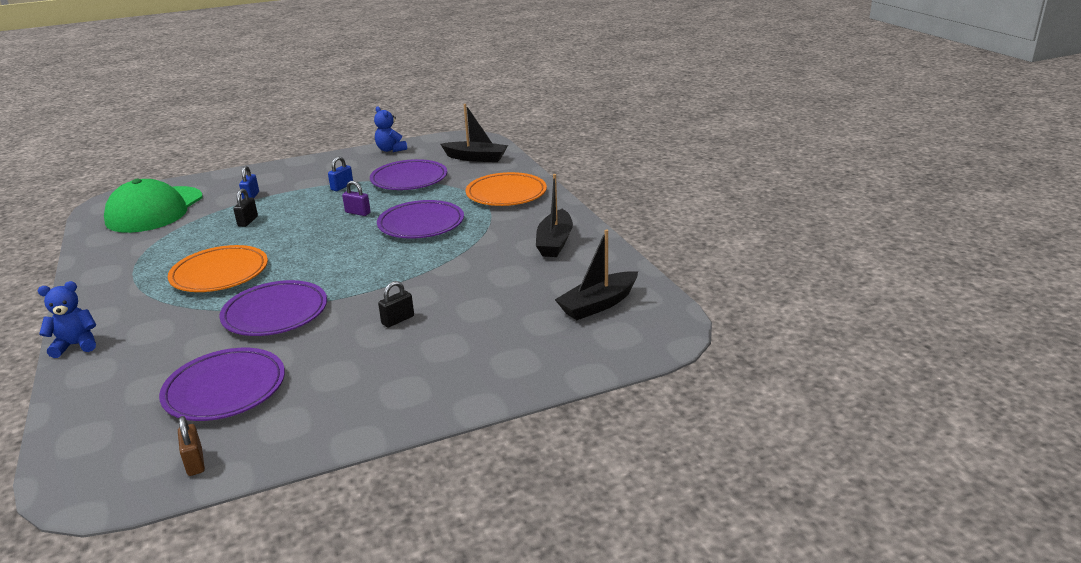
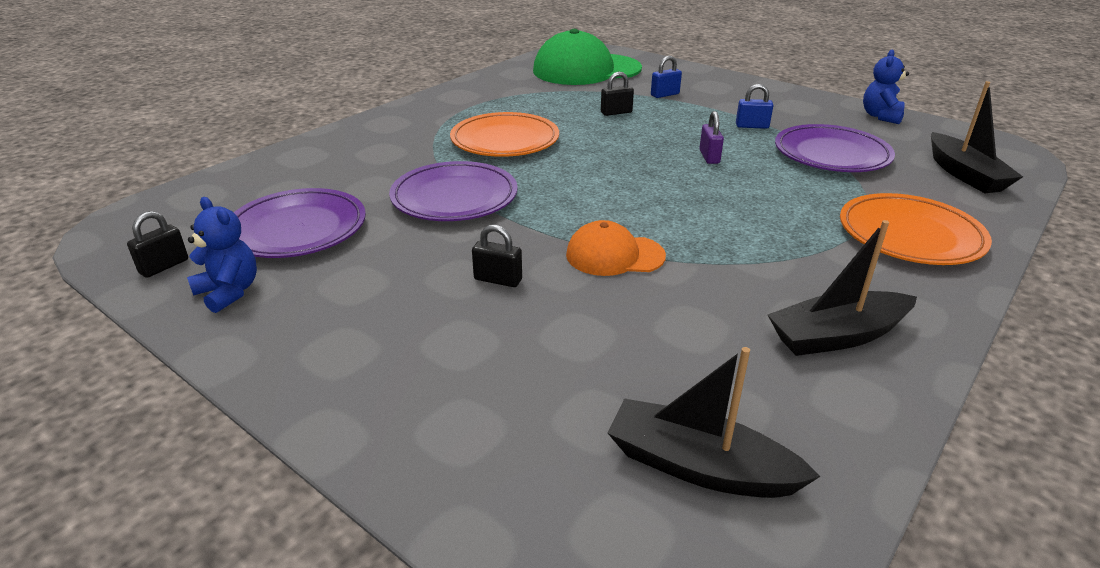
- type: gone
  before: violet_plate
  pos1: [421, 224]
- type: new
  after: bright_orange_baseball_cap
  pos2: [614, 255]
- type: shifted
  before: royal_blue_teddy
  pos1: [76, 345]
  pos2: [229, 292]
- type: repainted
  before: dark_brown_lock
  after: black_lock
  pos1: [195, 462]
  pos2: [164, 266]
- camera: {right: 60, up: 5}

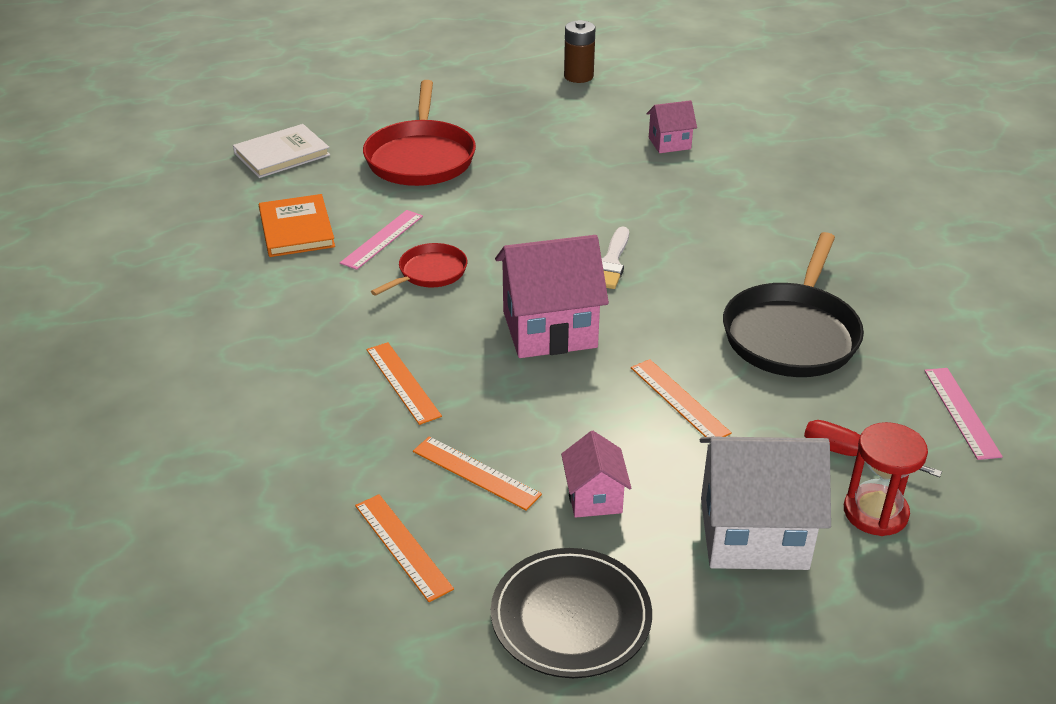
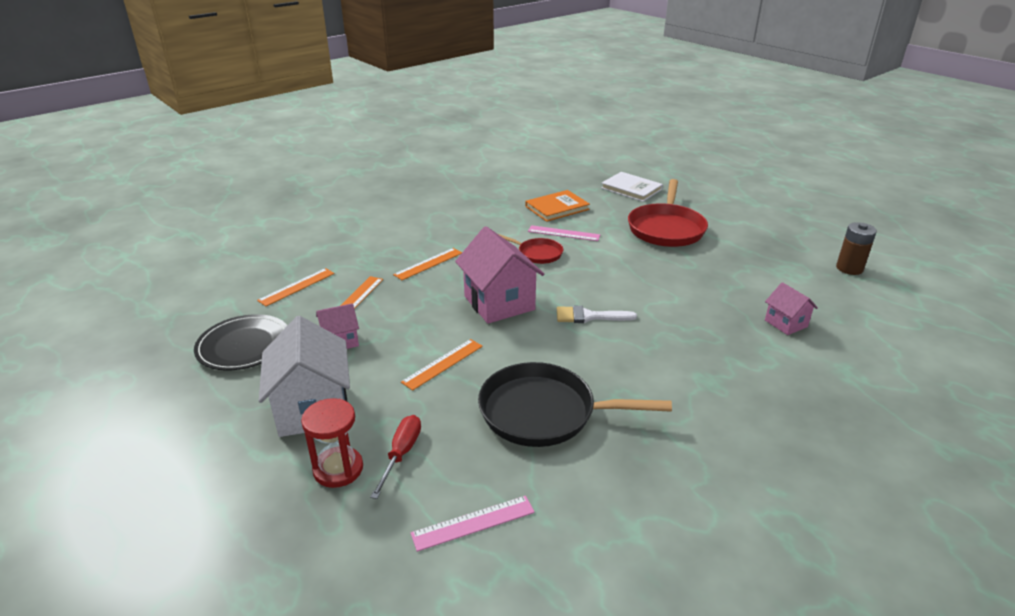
- type: rotated
  before: scarlet_frying_pan
  pos1: [421, 158]
  pos2: [666, 228]
  turn: -60
- camera: {right: 75, up: -5}

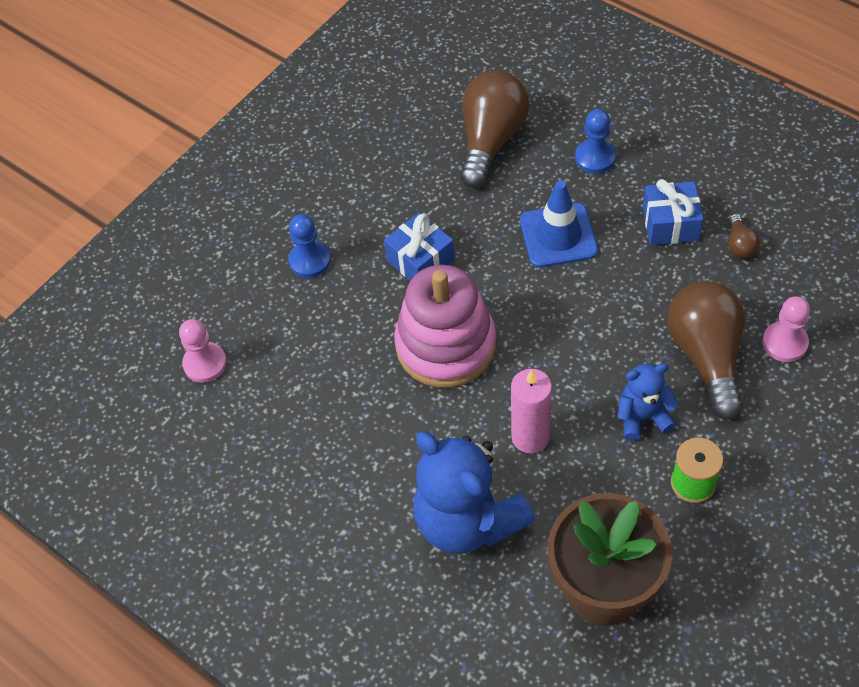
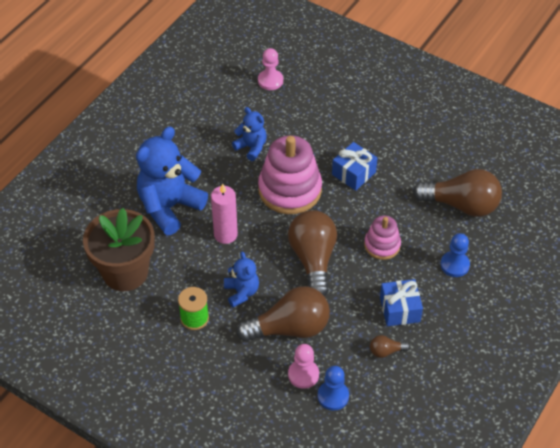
- type: new
  after: royal_blue_teddy
  pos2: [251, 147]
- type: new
  after: dark_brown_lightbulb
  pos2: [313, 259]
- type: shifted
  before: royal_blue_game_pawn
  pos1: [310, 260]
  pos2: [333, 396]
- type: swapped
  before: royal_blue_safety_cone
  after: rosy_ring_stacker
  pos1: [558, 236]
  pos2: [382, 245]
- camera: {right: 80, up: -5}

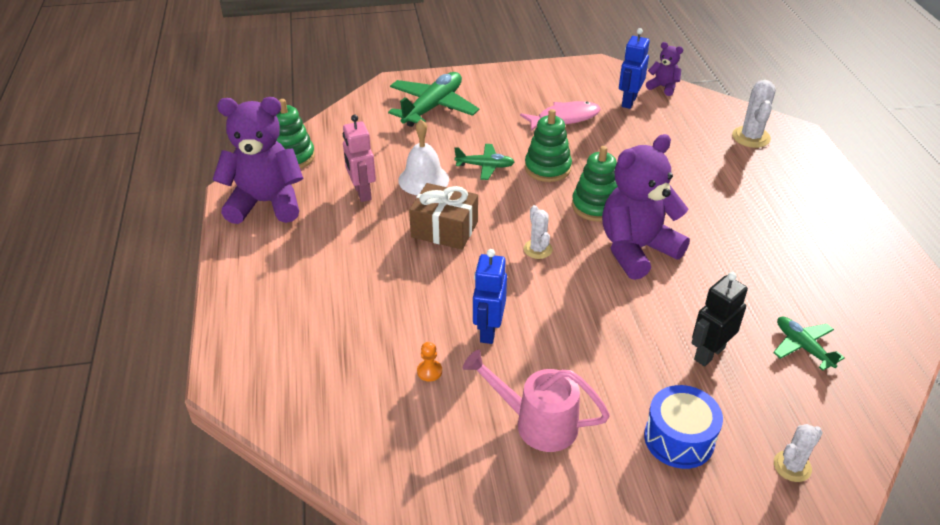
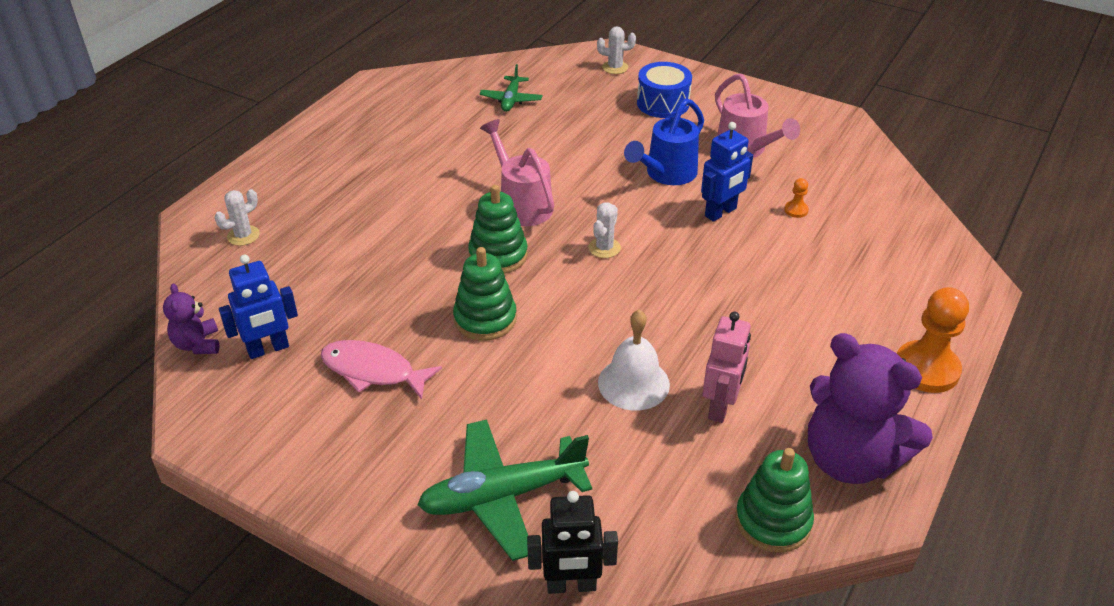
- type: gone
  before: dark_brown_wrapped_gift
  pos1: [444, 229]
- type: gone
  before: leaf-green_toy_plane
  pos1: [485, 166]
- type: new
  after: royal_blue_watering_can
  pos2: [666, 174]
- type: new
  after: bright_orange_game_pawn
  pos2: [926, 369]
- type: shifted
  before: black_robot
  pos1: [709, 353]
  pos2: [571, 585]
- type: swapped
  before: violet_teddy
  after: rosy_watering_can
  pos1: [636, 249]
  pos2: [522, 204]
- type: scaled
  before: snow-white_saguaro_cactus
  pos1: [751, 137]
  pos2: [243, 235]
  scale: 0.66
- camera: {right: -140, up: 0}

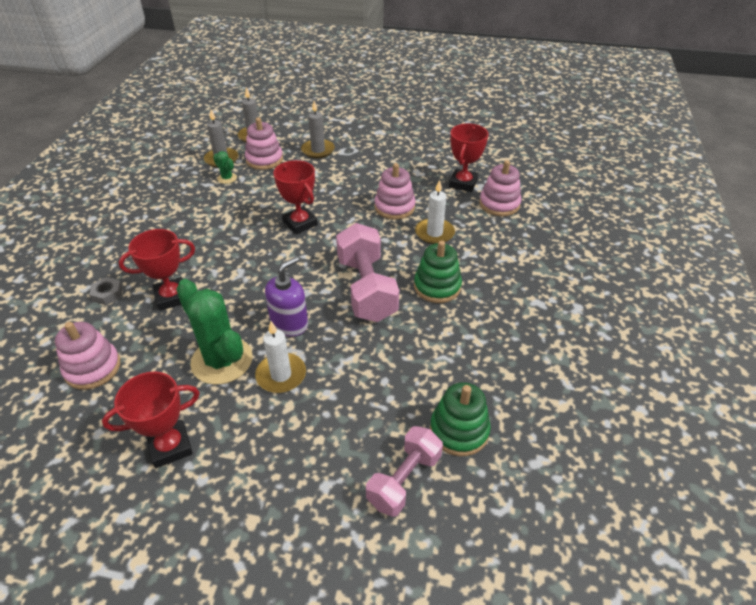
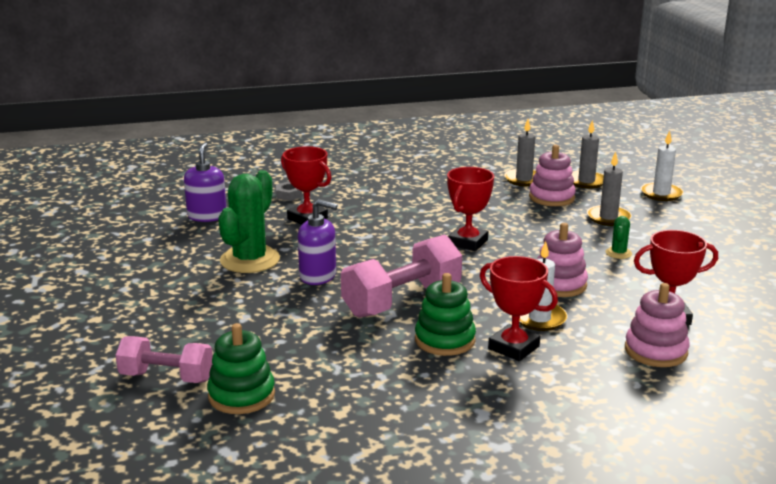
- type: shifted
  before: scarlet_trophy
  pos1: [170, 446]
  pos2: [514, 347]
- type: shifted
  before: leaf-green_saguaro_cactus
  pos1: [227, 178]
  pos2: [618, 253]
- type: shifted
  before: snow-white_pillar_candle
  pos1: [281, 375]
  pos2: [661, 194]
- type: swapped
  before: rosy_ring_stacker
  after: violet_soap_dispenser
  pos1: [93, 368]
  pos2: [207, 216]
- camera: {right: 65, up: -20}

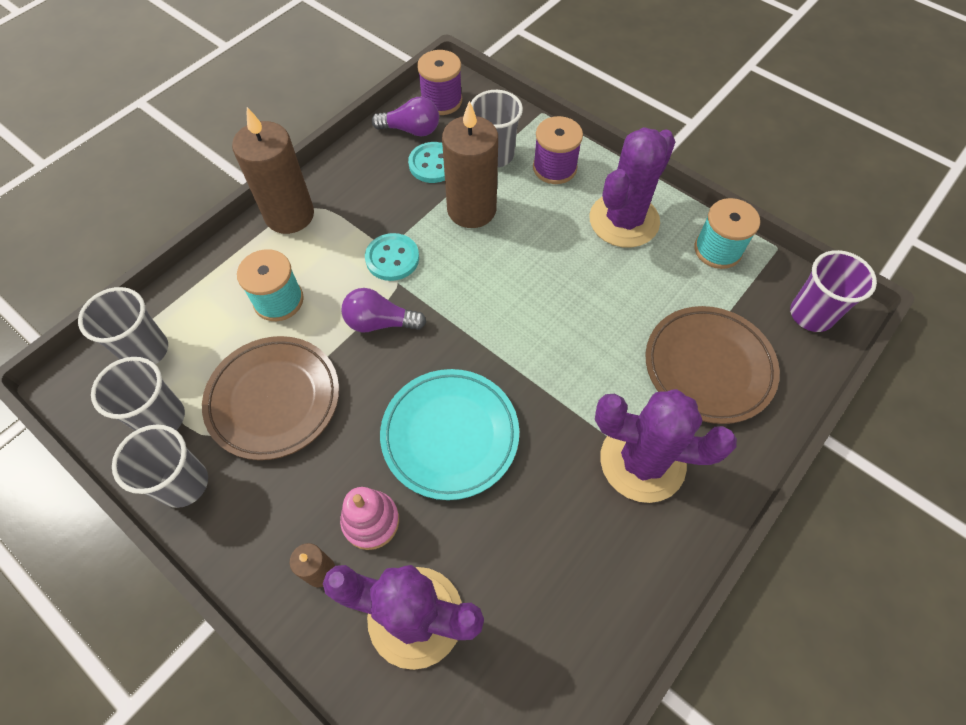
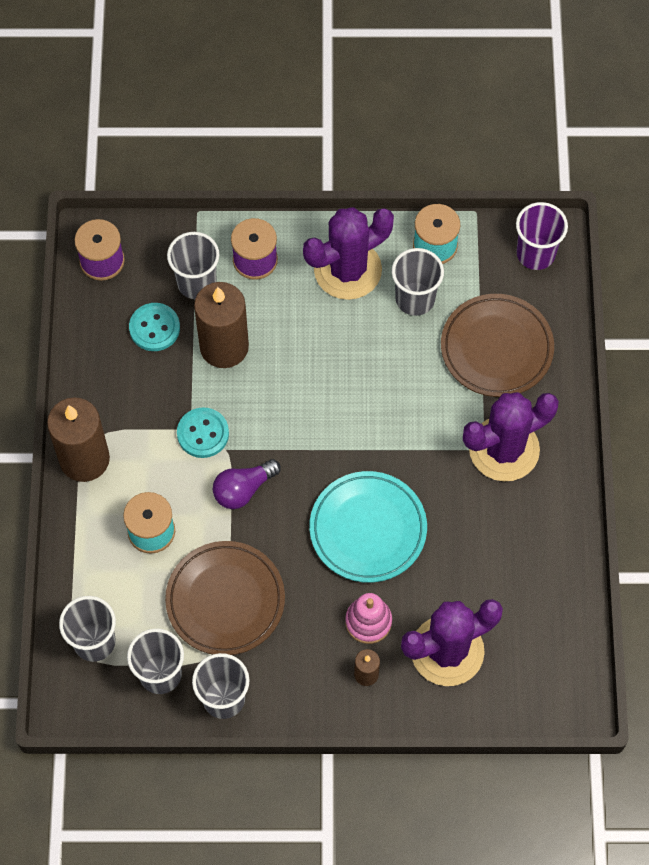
- type: gone
  before: violet_lightbulb
  pos1: [411, 130]
- type: new
  after: gray_beaker
  pos2: [415, 299]
- type: rotated
  before: violet_saguaro_cactus
  pos1: [624, 220]
  pos2: [347, 270]
  turn: 60
- camera: {right: -40, up: 5}

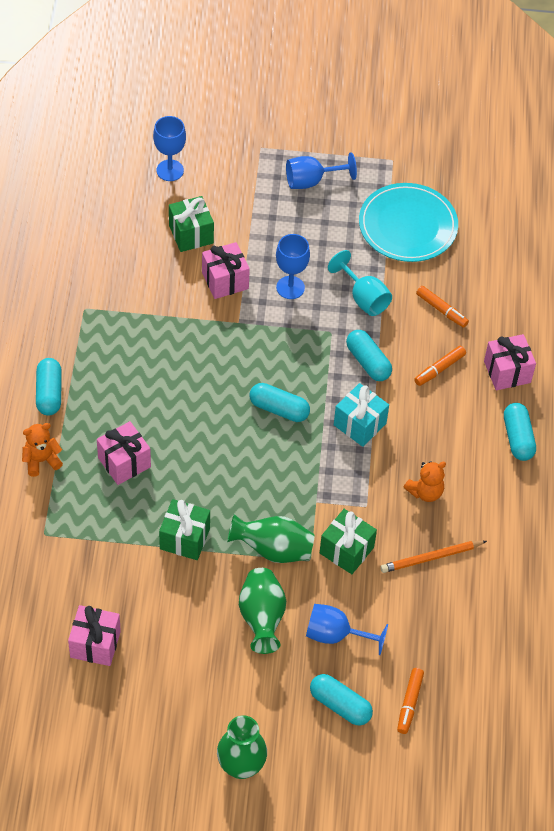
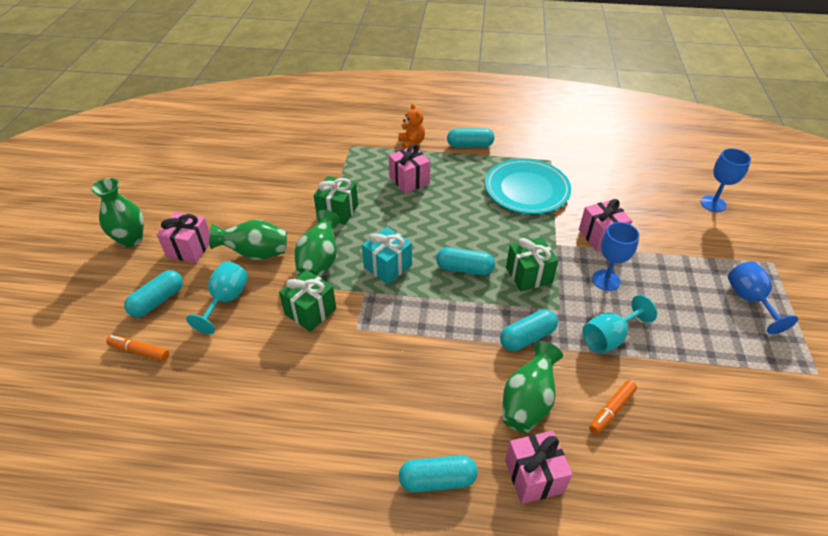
- type: gone
  before: bright_orange_wooden_pencil
  pos1: [431, 558]
- type: gone
  before: bright_orange_teddy
  pos1: [425, 492]
- type: shifted
  before: rosy_wrapped_gift
  pos1: [95, 644]
  pos2: [189, 248]
- type: shifted
  before: leaf-green_wrapped_gift
  pos1: [191, 234]
  pos2: [529, 275]
- type: shifted
  before: teal_wrapped_gift
  pos1: [359, 424]
  pos2: [387, 266]
- type: shifted
  before: teal_plate
  pos1: [407, 226]
  pos2: [527, 189]
- type: swapped
  before: bright_orange_felt_pen
  after: leaf-green_tall_vase
  pos1: [439, 369]
  pos2: [527, 402]
- type: repainted
  before: royal_blue_goblet
  after: teal_goblet
  pos1: [335, 635]
  pos2: [226, 300]
- type: rotated
  before: teal_capsule
  pos1: [279, 409]
  pos2: [464, 269]
  turn: 75
- camera: {right: 95, up: -10}

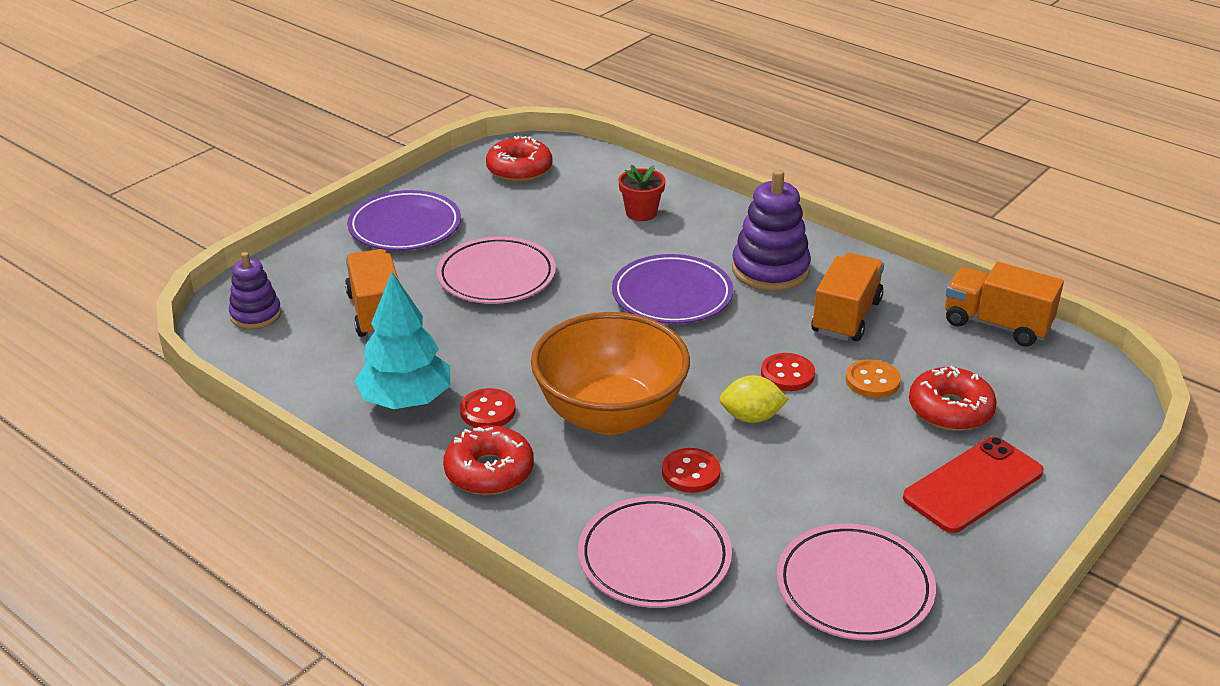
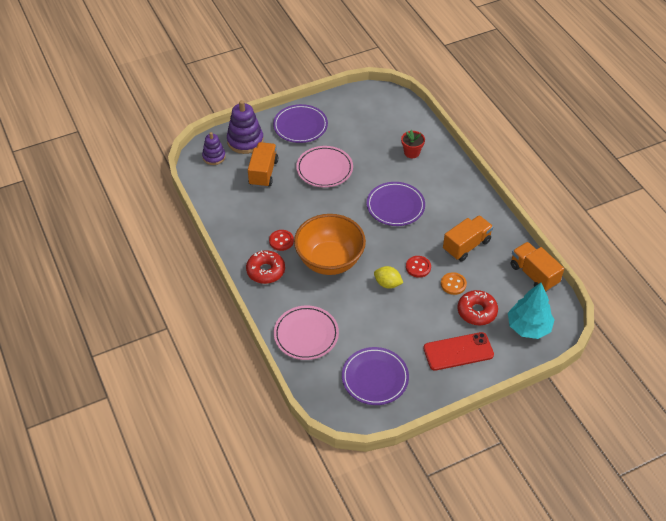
- type: gone
  before: scarlet_glazed_donut
  pos1: [519, 169]
- type: gone
  before: scarlet_button
  pos1: [691, 472]
- type: shifted
  before: teal_fir_tree
  pos1: [406, 400]
  pos2: [528, 327]
- type: shifted
  before: violet_ring_stacker
  pos1: [770, 270]
  pos2: [245, 141]
- type: repainted
  before: rosy_plate
  after: violet_plate
  pos1: [854, 587]
  pos2: [375, 378]
- camera: {right: 25, up: 15}

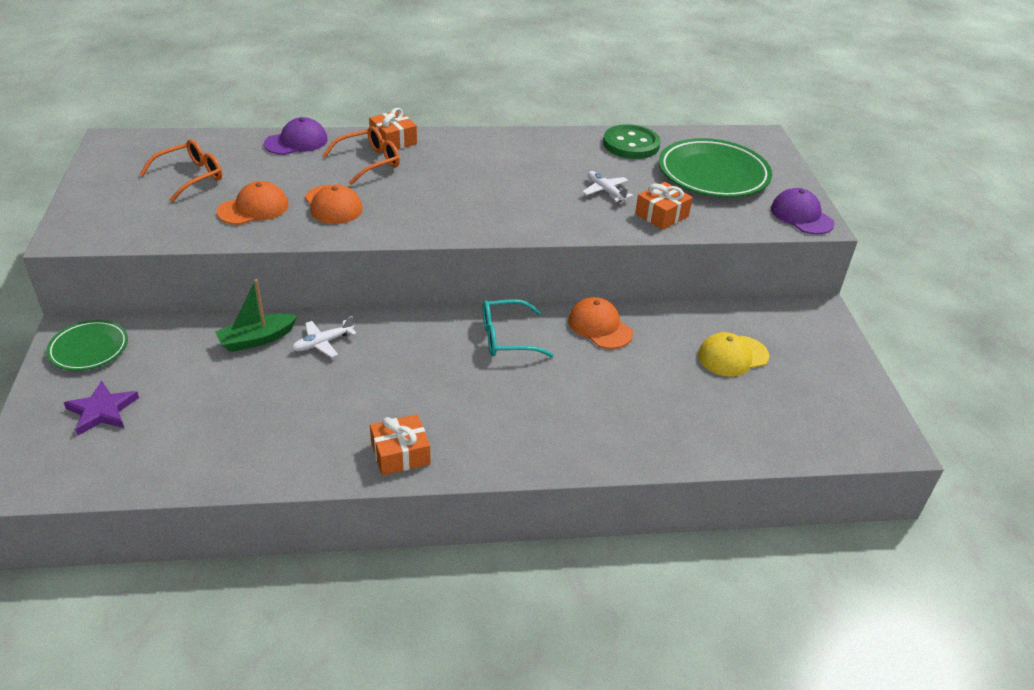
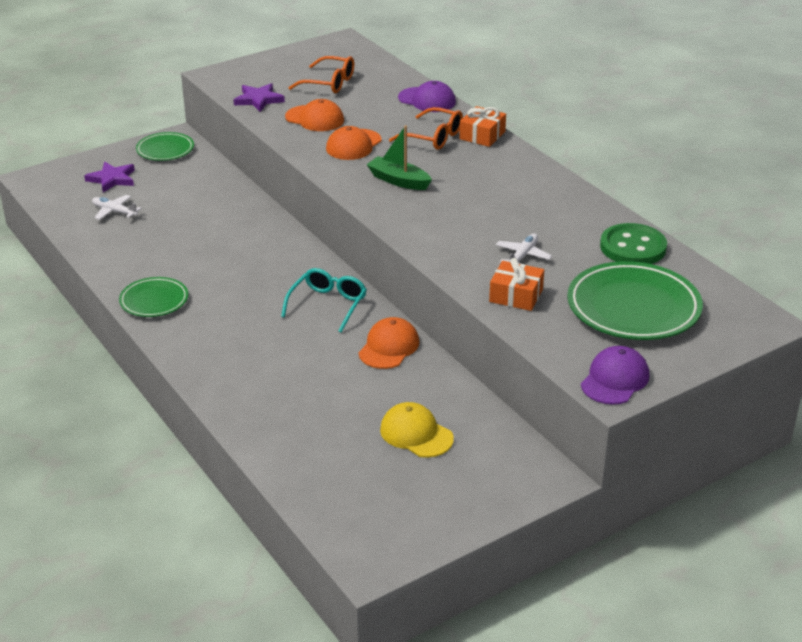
- type: new
  after: violet_star
  pos2: [258, 100]
- type: shifted
  before: leaf-green_toy_boat
  pos1: [257, 339]
  pos2: [398, 181]
- type: shifted
  before: snow-white_toy_plane
  pos1: [323, 343]
  pos2: [114, 212]
- type: swapped
  before: bright_orange_wrapped_gift
  after: leaf-green_plate
  pos1: [400, 453]
  pos2: [154, 301]
- type: rotated
  before: teal_glasses
  pos1: [506, 338]
  pos2: [328, 305]
  turn: 60
- camera: {right: 65, up: -5}

